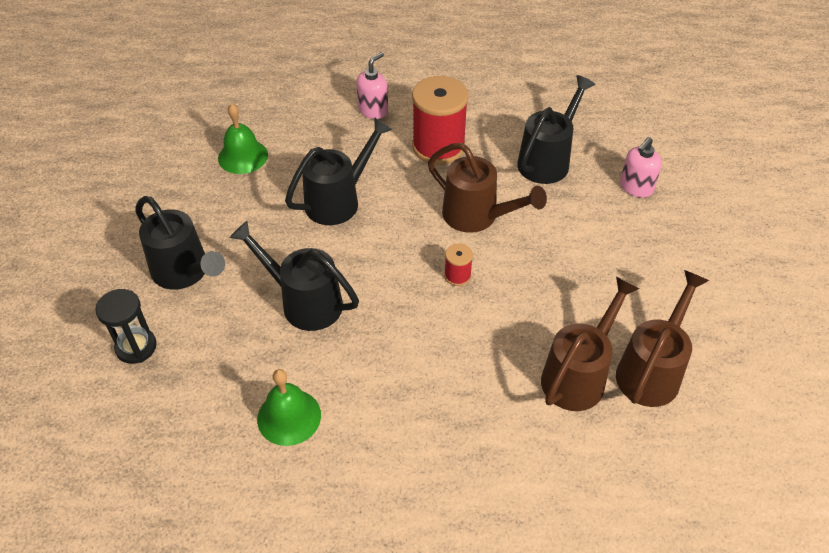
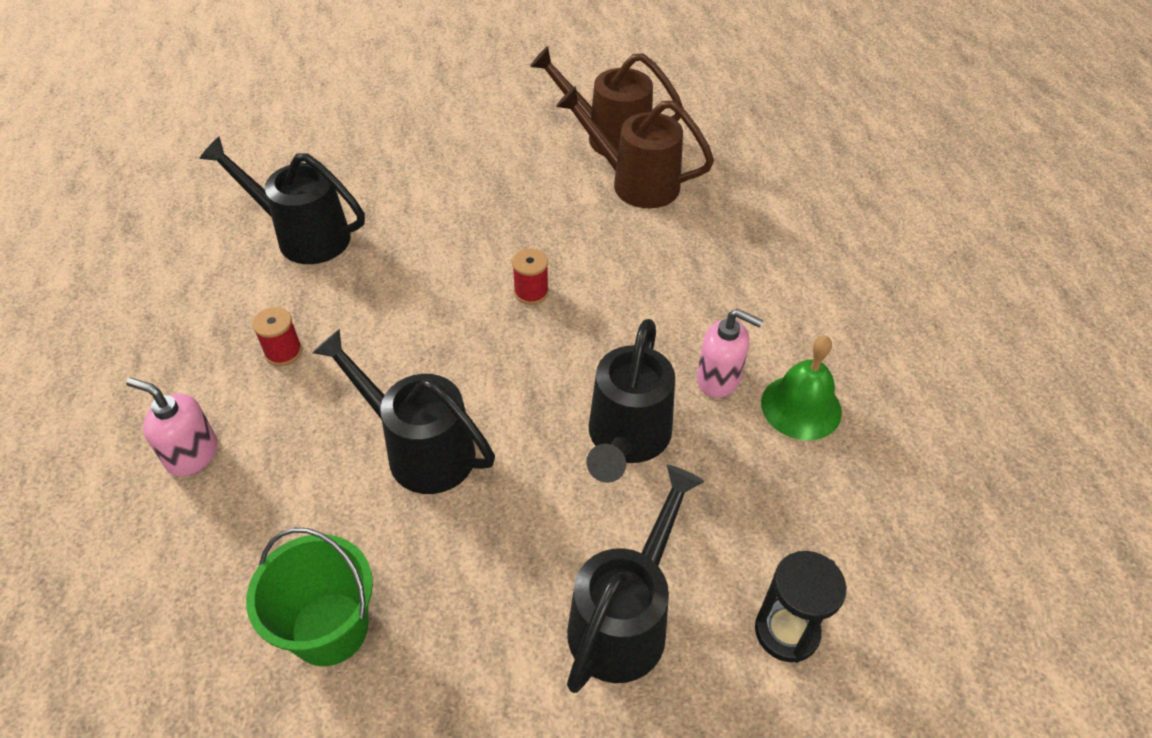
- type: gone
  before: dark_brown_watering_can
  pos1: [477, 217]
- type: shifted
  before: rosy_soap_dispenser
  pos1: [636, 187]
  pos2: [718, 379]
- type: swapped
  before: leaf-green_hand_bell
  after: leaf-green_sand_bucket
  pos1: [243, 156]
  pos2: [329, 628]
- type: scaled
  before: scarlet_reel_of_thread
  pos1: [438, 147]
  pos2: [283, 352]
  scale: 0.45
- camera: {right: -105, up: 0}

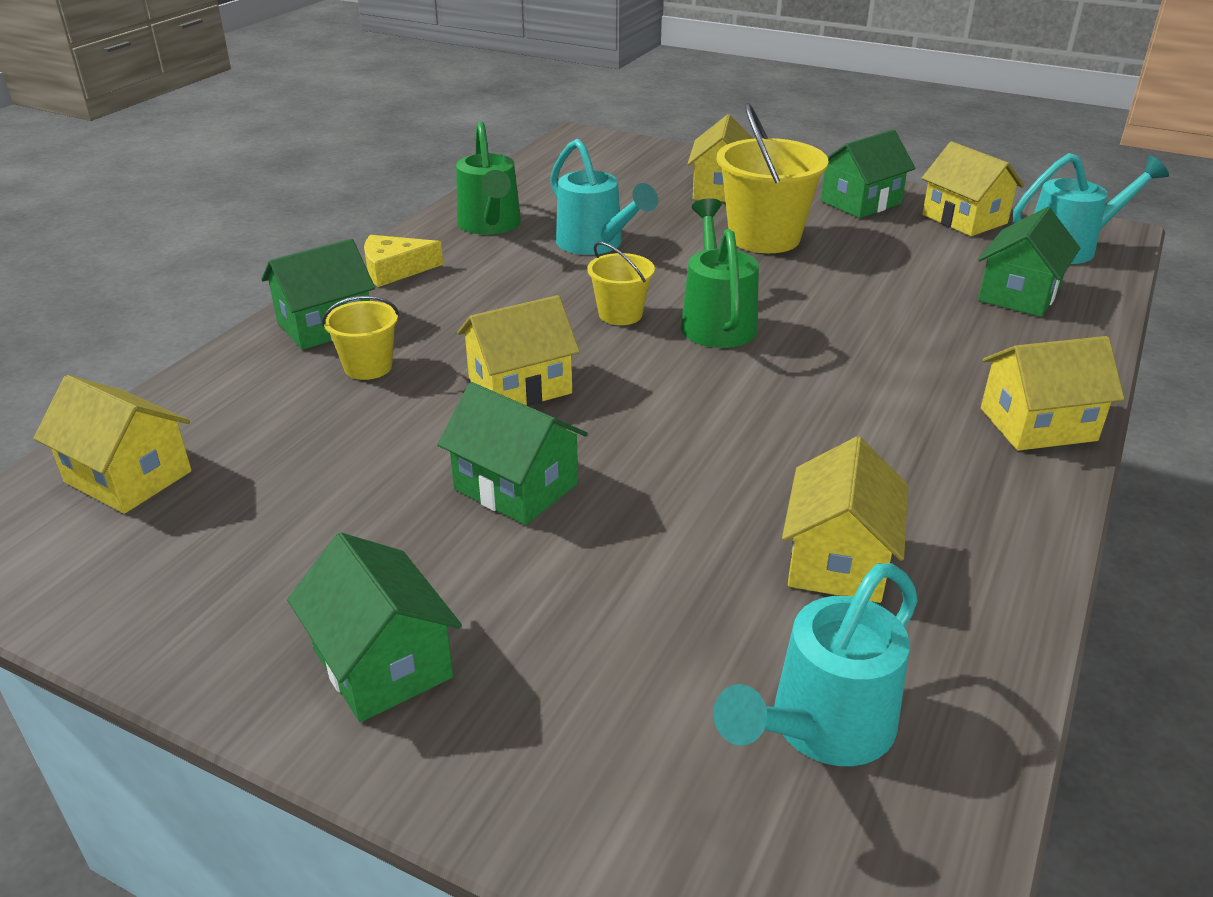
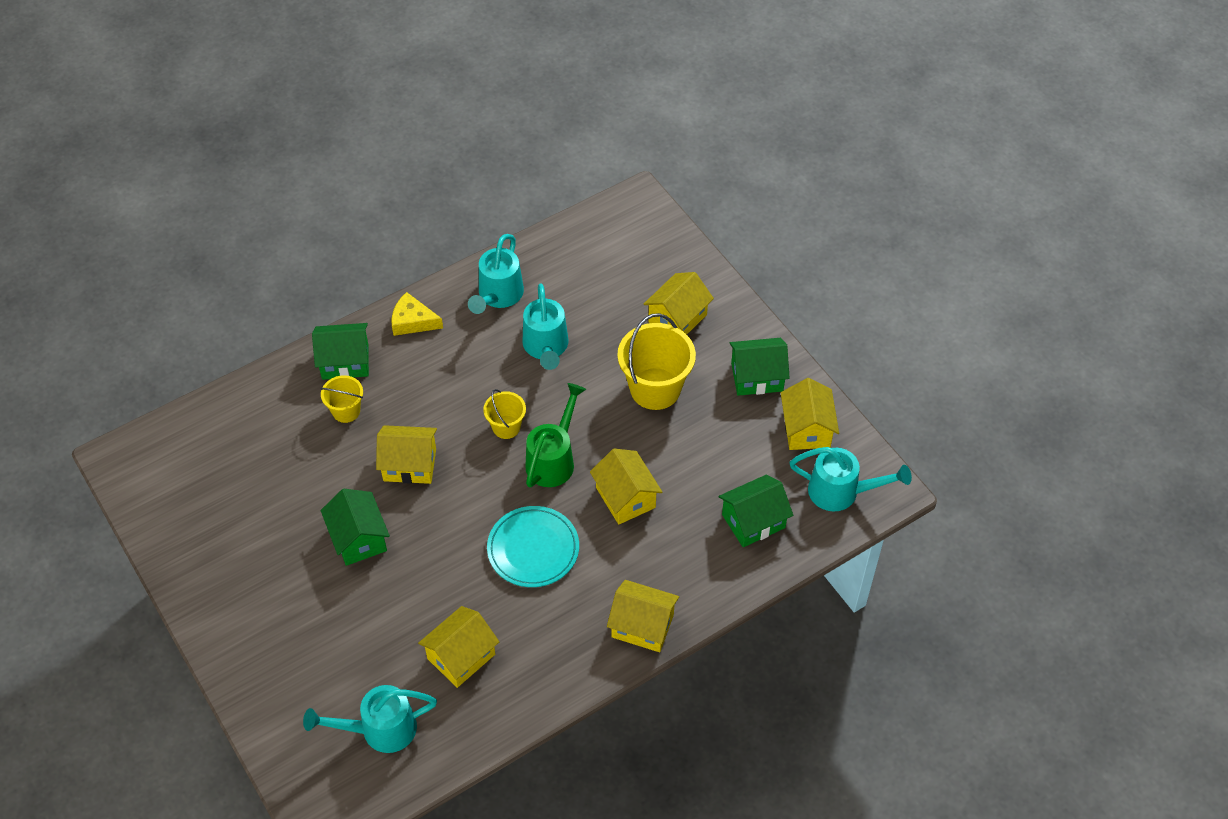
- type: gone
  before: leaf-green_toy_house
  pos1: [382, 663]
- type: new
  after: teal_plate
  pos2: [533, 549]
- type: shifted
  before: golden_toy_house
  pos1: [128, 477]
  pos2: [625, 497]
- type: repainted
  before: leaf-green_watering_can
  after: teal_watering_can
  pos1: [490, 225]
  pos2: [498, 296]
- camera: {right: 30, up: 20}

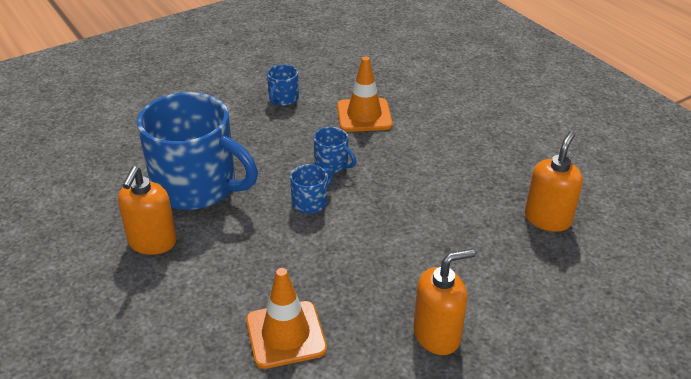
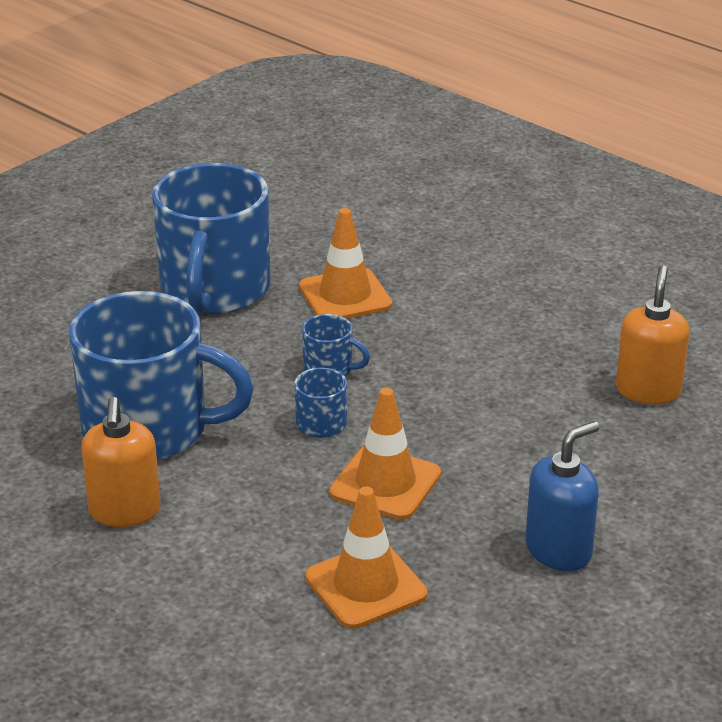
- type: new
  after: bright_orange_safety_cone
  pos2: [385, 483]
- type: repainted
  before: bright_orange_soap_dispenser
  after: royal_blue_soap_dispenser
  pos1: [437, 335]
  pos2: [559, 550]
- type: scaled
  before: royal_blue_tea_mug
  pos1: [283, 99]
  pos2: [214, 290]
  scale: 2.41
- camera: {right: -15, up: -5}

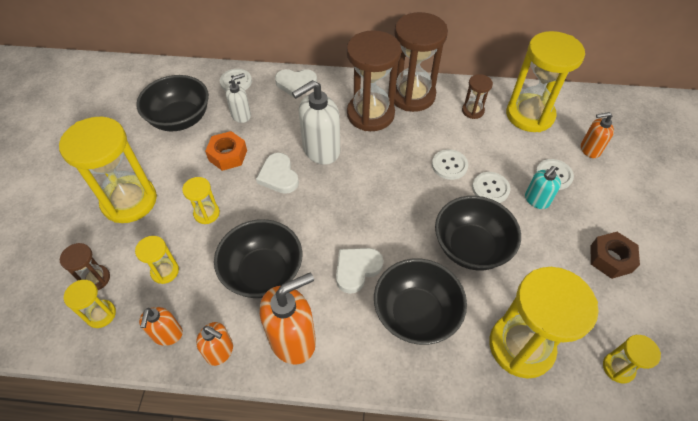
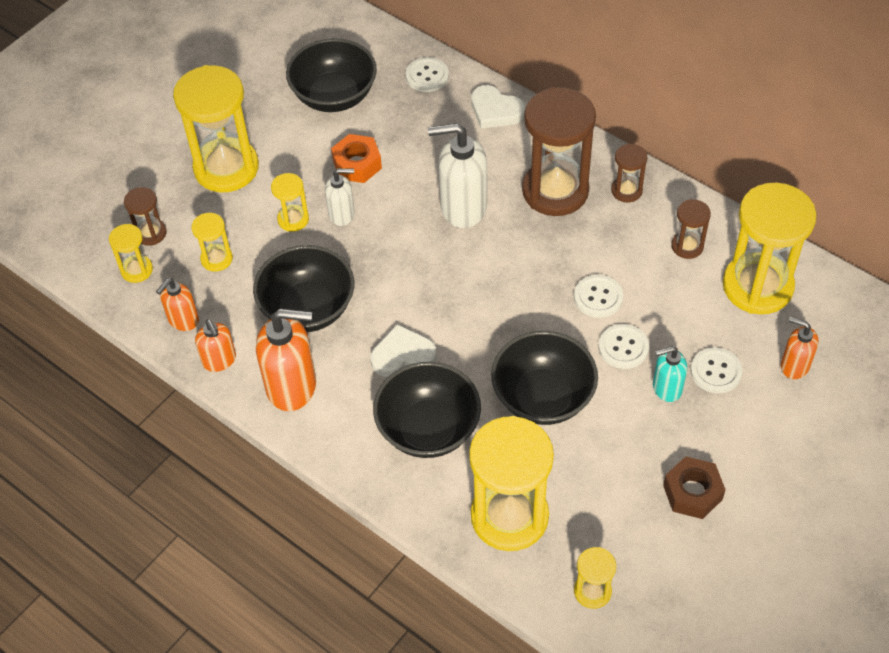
- type: gone
  before: snow-white_love_heart
  pos1: [278, 176]
- type: shifted
  before: snow-white_soap_dispenser
  pos1: [241, 115]
  pos2: [342, 214]
- type: scaled
  before: dark_brown_sandglass
  pos1: [412, 95]
  pos2: [626, 190]
  scale: 0.47
- camera: {right: 35, up: 0}

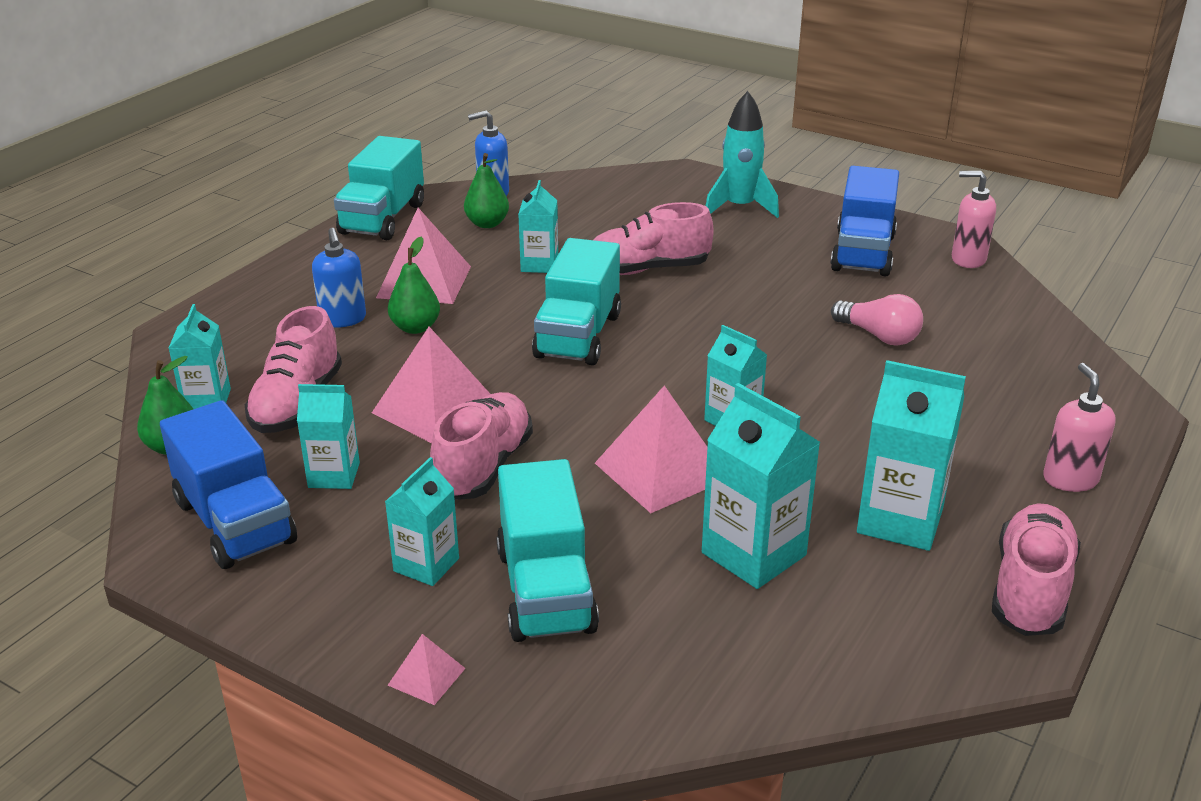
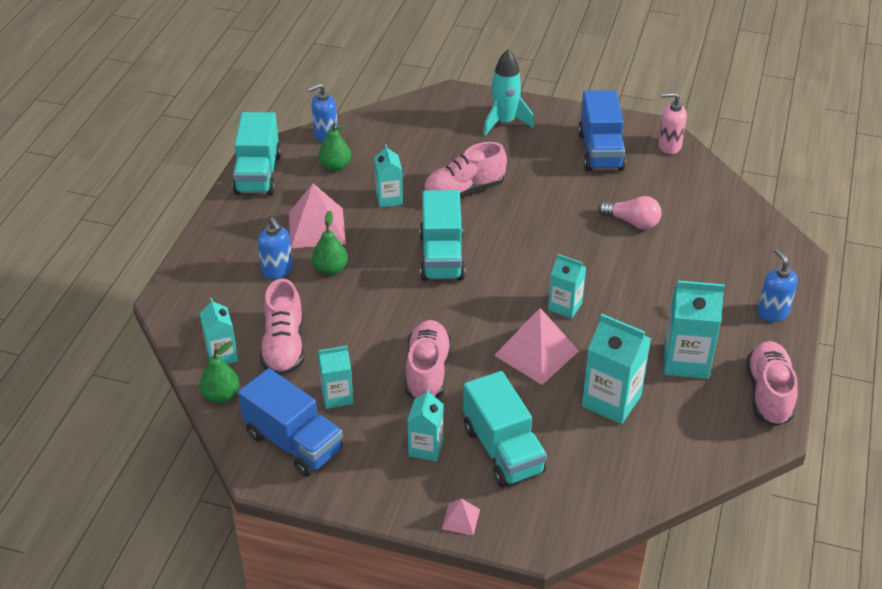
- type: gone
  before: rosy_pyramid_shape
  pos1: [436, 408]
- type: repainted
  before: rosy_soap_dispenser
  after: royal_blue_soap_dispenser
  pos1: [1070, 479]
  pos2: [772, 312]
- camera: {right: -15, up: 10}

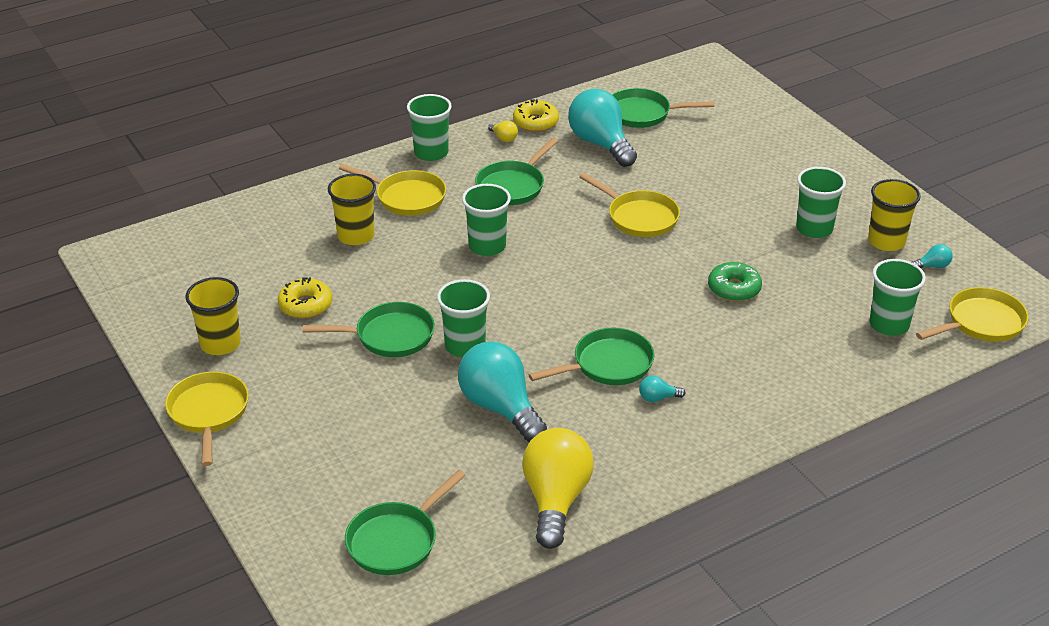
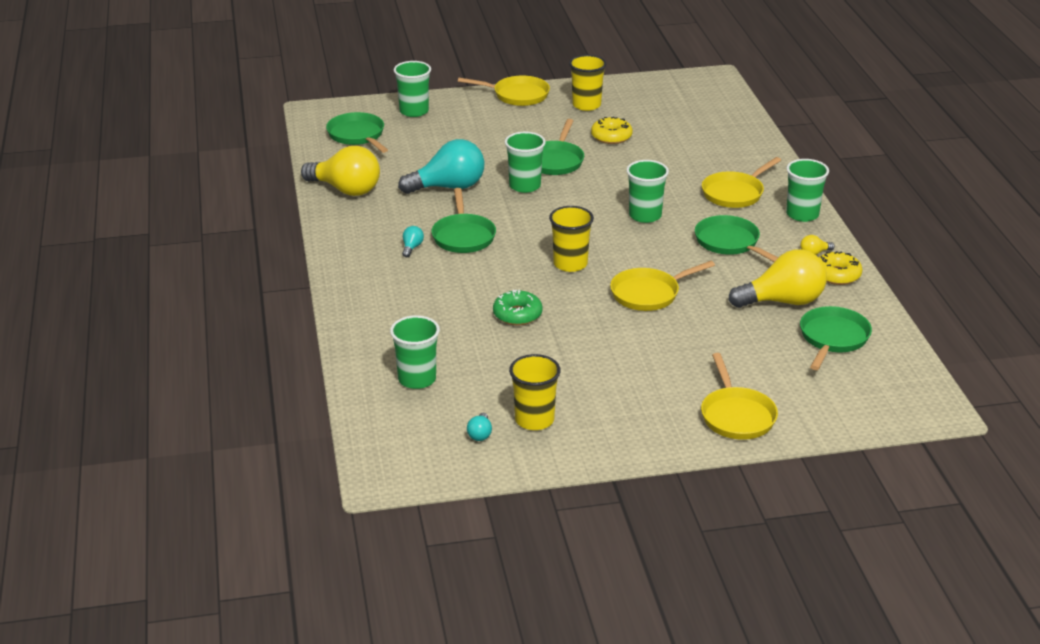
- type: shifted
  before: golden_beaker
  pos1: [356, 236]
  pos2: [570, 264]
- type: shifted
  before: leaf-green_beaker
  pos1: [814, 228]
  pos2: [414, 111]
- type: shifted
  before: golden_frying_pan
  pos1: [981, 322]
  pos2: [736, 415]
- type: repainted
  before: teal_lightbulb
  after: golden_lightbulb
  pos1: [601, 144]
  pos2: [783, 301]
- camera: {right: 110, up: -5}

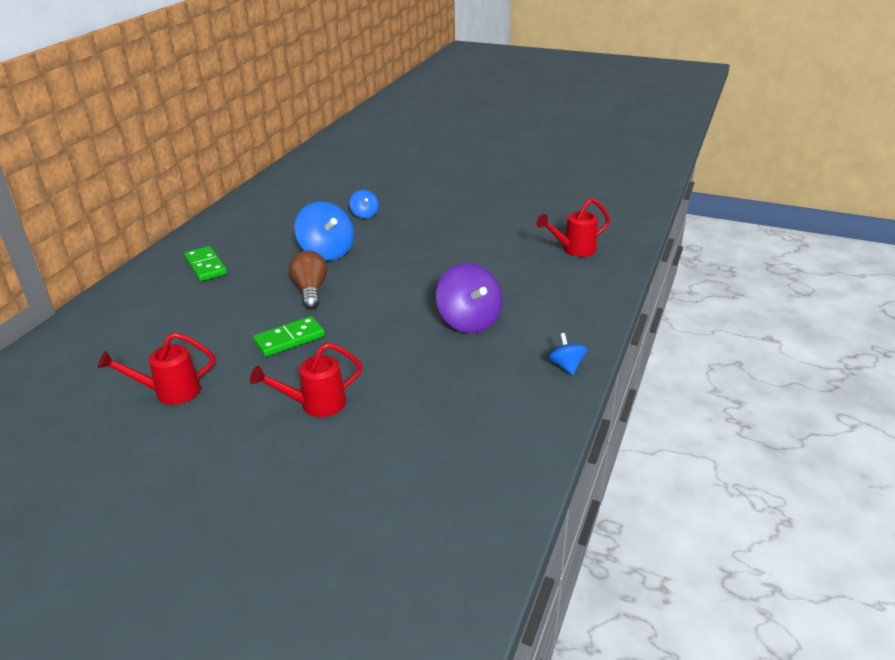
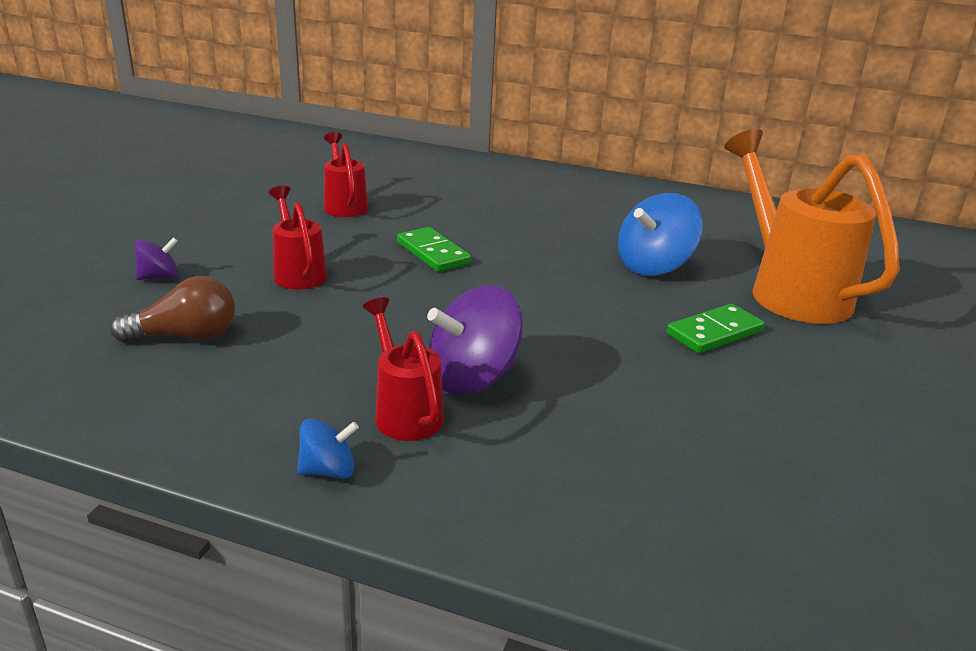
- type: new
  after: violet_toy_top
  pos2: [159, 277]
- type: shifted
  before: leaf-green_domino
  pos1: [206, 266]
  pos2: [714, 333]
- type: shifted
  before: dark_brown_lightbulb
  pos1: [310, 291]
  pos2: [186, 336]
- type: shifted
  before: scarlet_watering_can
  pos1: [573, 250]
  pos2: [404, 411]
- type: swapped
  before: royal_blue_toy_top
  after: bright_orange_watering_can
  pos1: [365, 214]
  pos2: [789, 290]
- camera: {right: 85, up: -5}

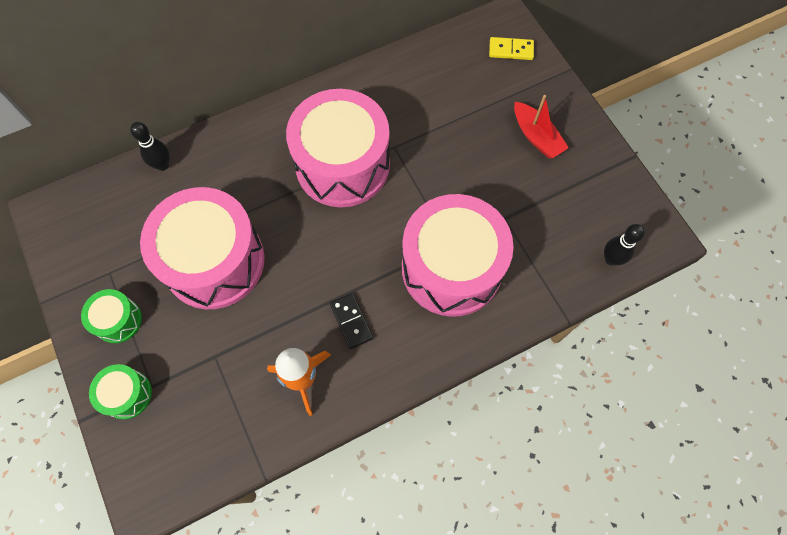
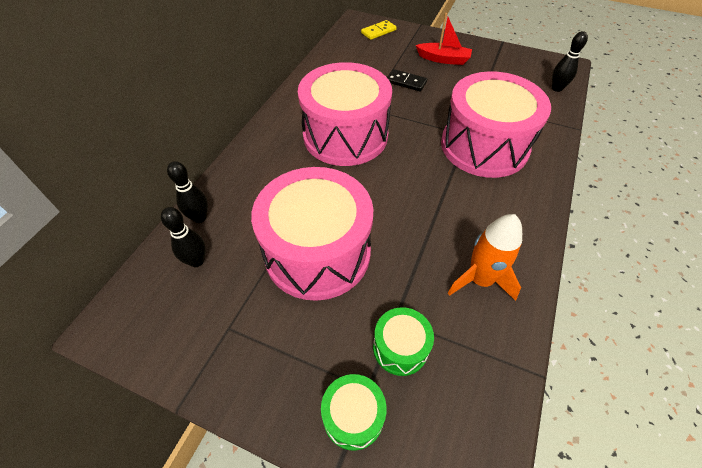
- type: new
  after: black_skittle
  pos2: [197, 261]
- type: shifted
  before: leaf-green_snare_drum
  pos1: [118, 320]
  pos2: [400, 347]
- type: shifted
  before: black_domino
  pos1: [351, 321]
  pos2: [406, 82]
- camera: {right: -40, up: -15}

